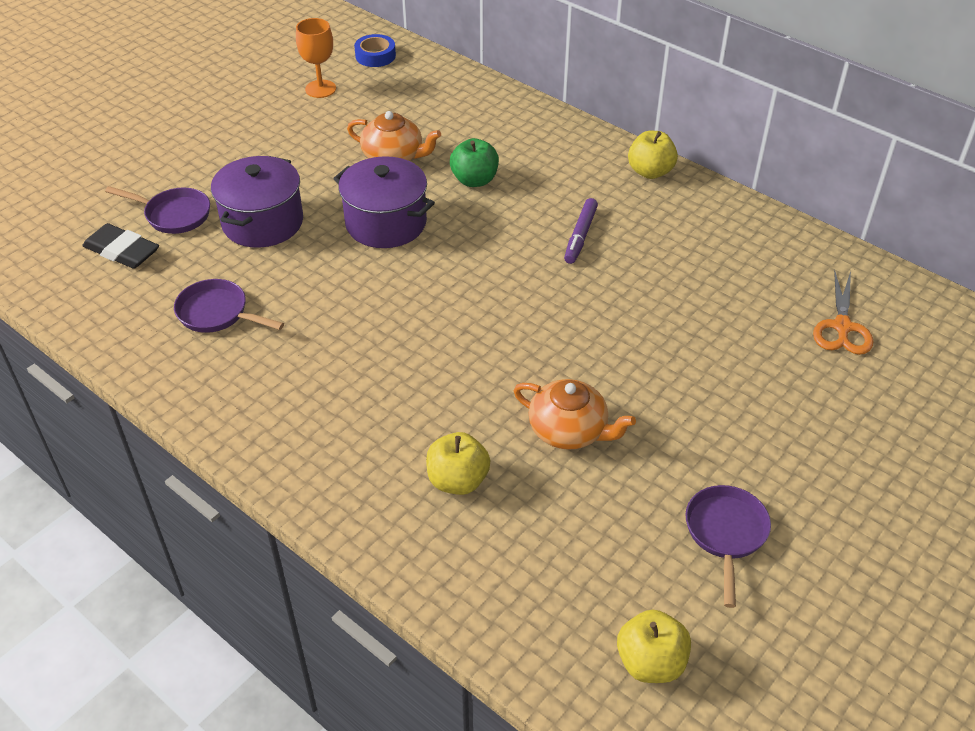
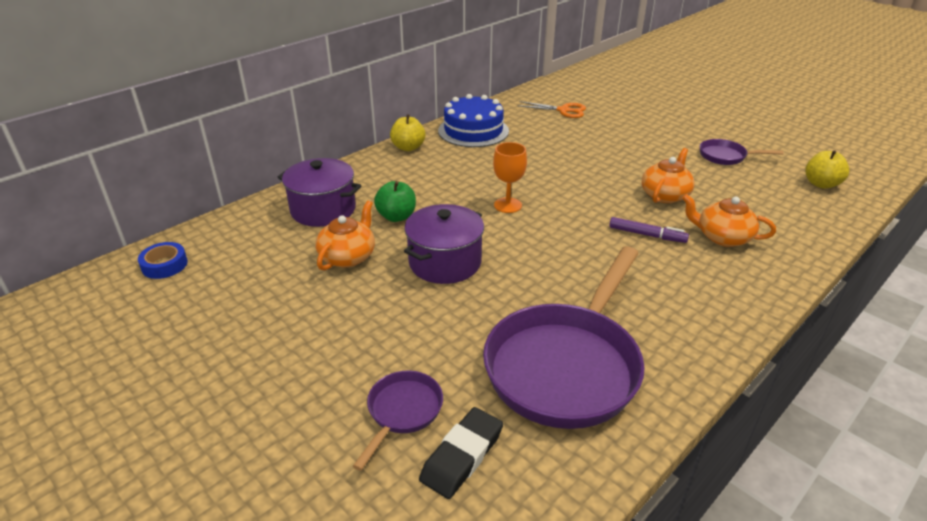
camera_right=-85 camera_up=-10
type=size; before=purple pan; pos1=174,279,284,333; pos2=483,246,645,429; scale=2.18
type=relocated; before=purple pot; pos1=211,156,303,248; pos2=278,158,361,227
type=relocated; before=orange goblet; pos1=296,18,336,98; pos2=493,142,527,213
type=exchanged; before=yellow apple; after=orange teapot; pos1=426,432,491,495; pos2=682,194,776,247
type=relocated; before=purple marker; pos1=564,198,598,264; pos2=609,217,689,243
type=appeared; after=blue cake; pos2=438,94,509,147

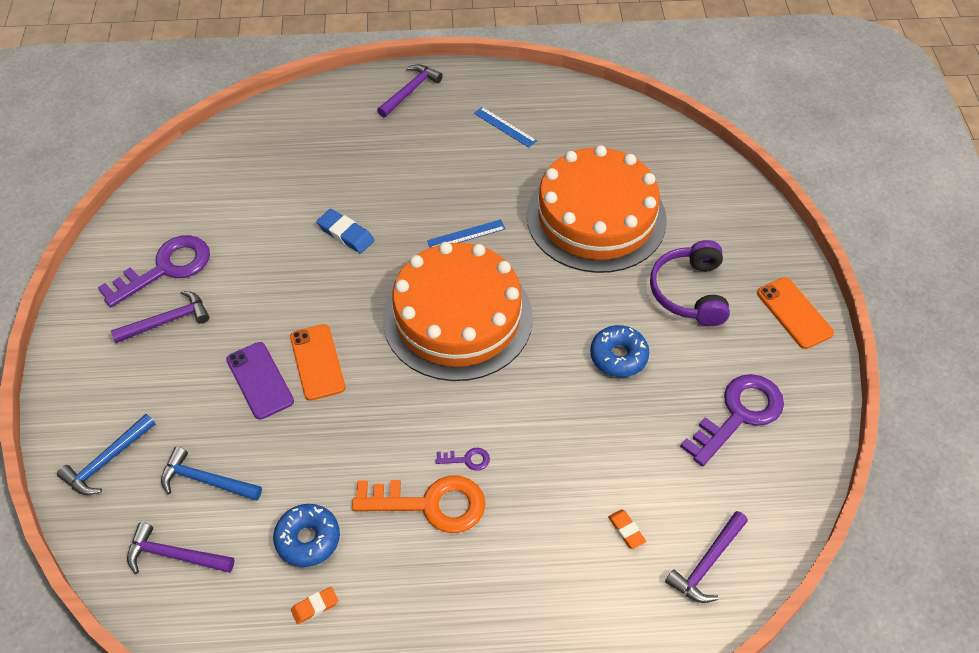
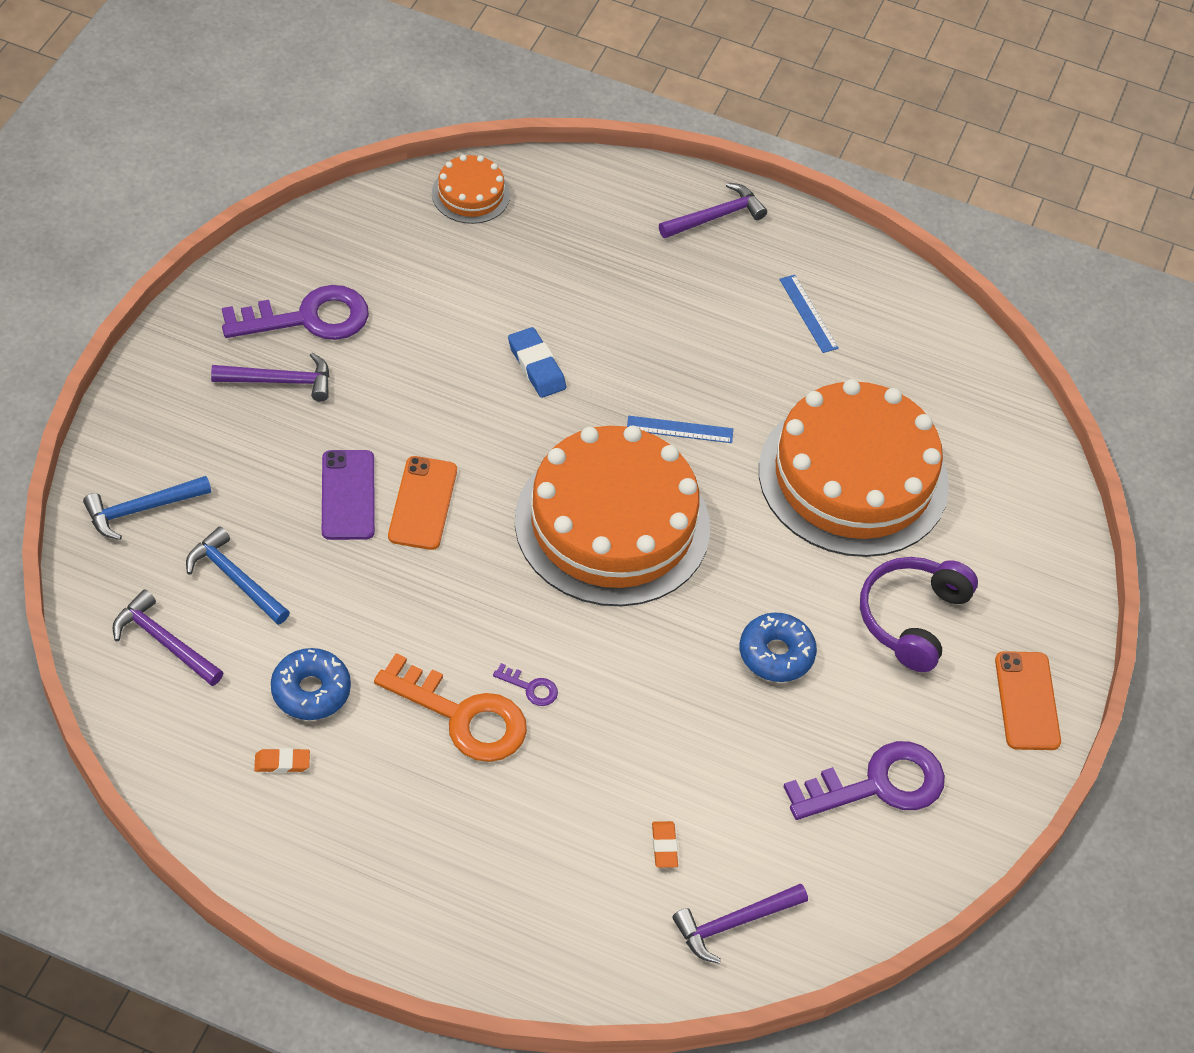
camera_right=20 camera_up=0
type=appeared; after=orange cake; pos2=432,155,510,224

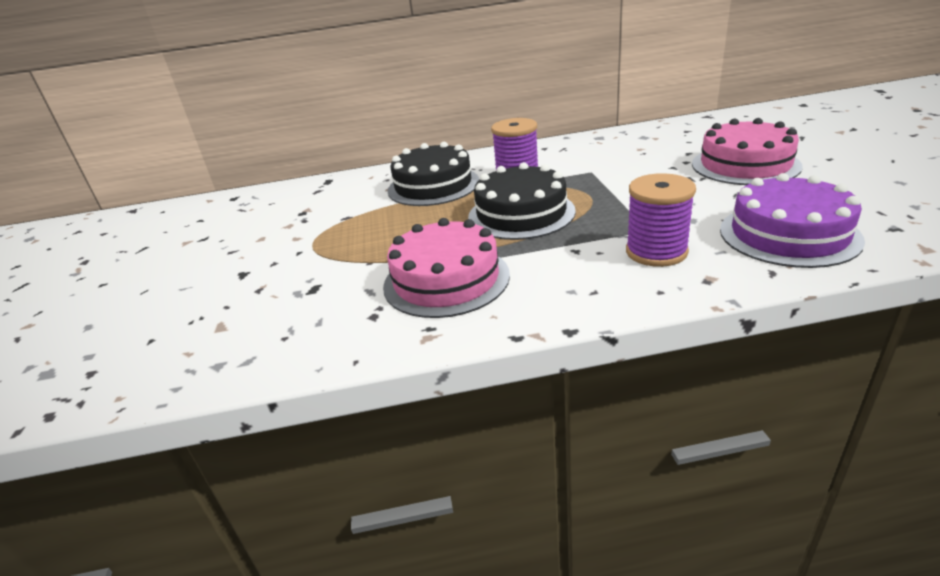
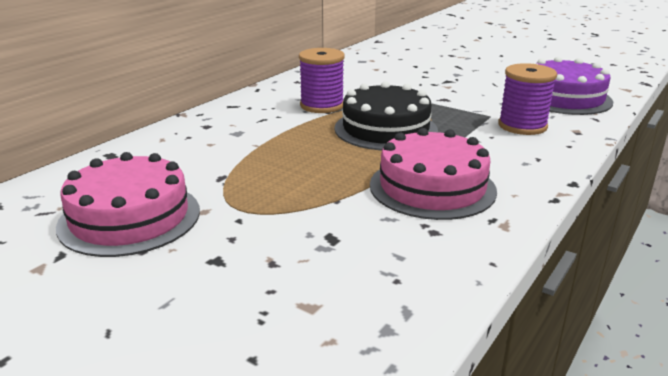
camera_right=-50 camera_up=-5
type=missing; before=black cake; pos1=387,142,479,206
type=relocated; before=pink cake; pos1=692,118,803,185; pos2=56,152,200,257

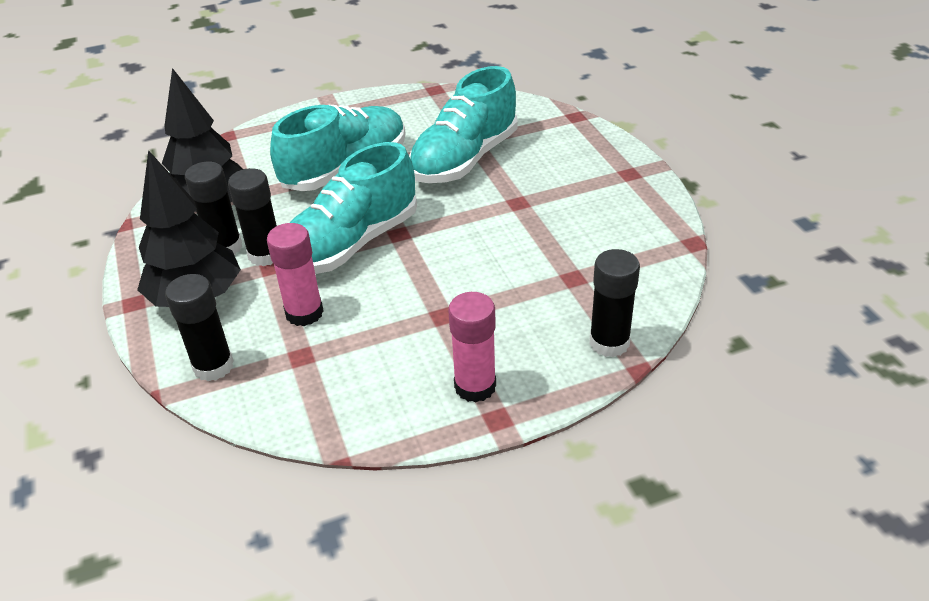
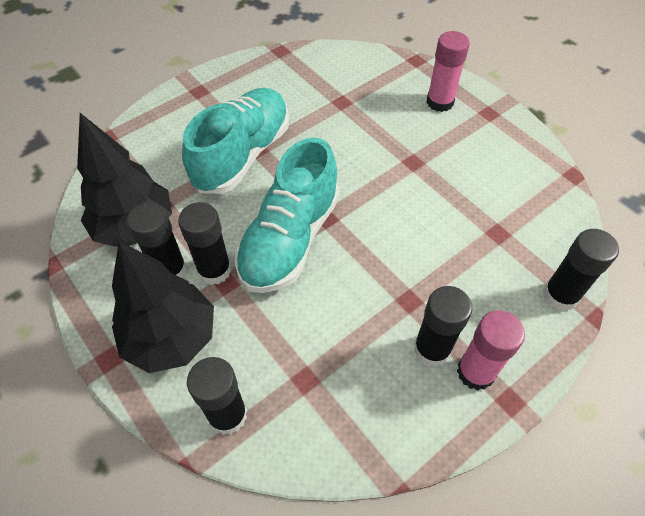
camera_right=-20 camera_up=15
type=relocated; before=pink glue stick; pos1=267,223,324,326; pos2=426,31,470,112
type=missing; before=turquoise shoe; pos1=409,66,517,183
type=appeared; after=black glue stick; pos2=414,286,472,367

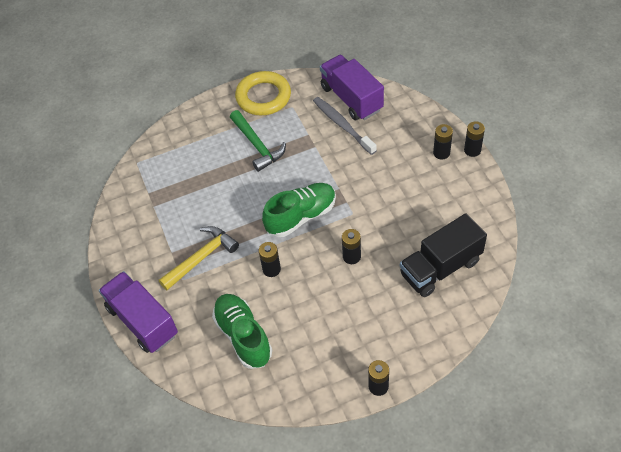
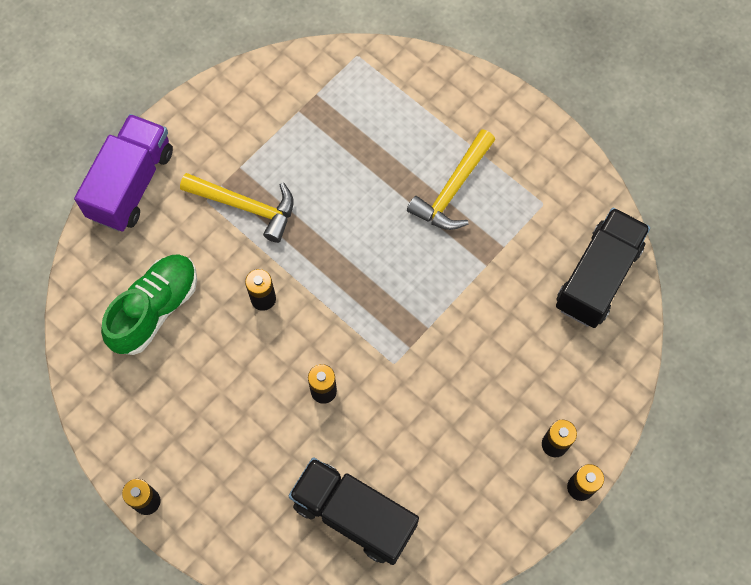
camera_right=60 camera_up=15
type=colour; before=green hammer; after=yellow hammer; pos1=230,110,286,172; pos2=407,129,495,230
type=missing; before=yellow ring; pos1=235,71,291,115
type=missing; before=green shoe; pos1=262,183,336,237
type=missing; before=grey toothbrush; pos1=313,97,377,155
type=colour; before=purple truck; after=black truck; pos1=320,55,384,120; pos2=556,208,650,328

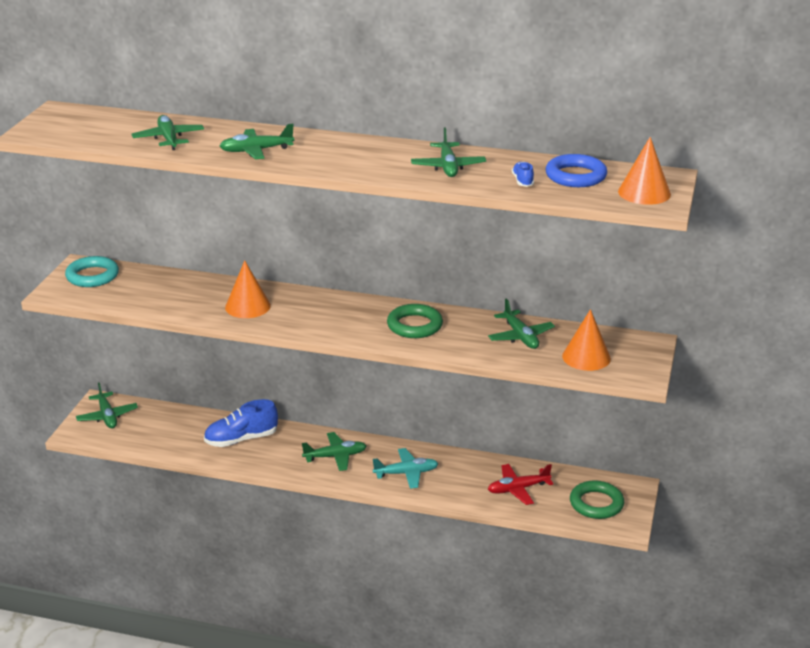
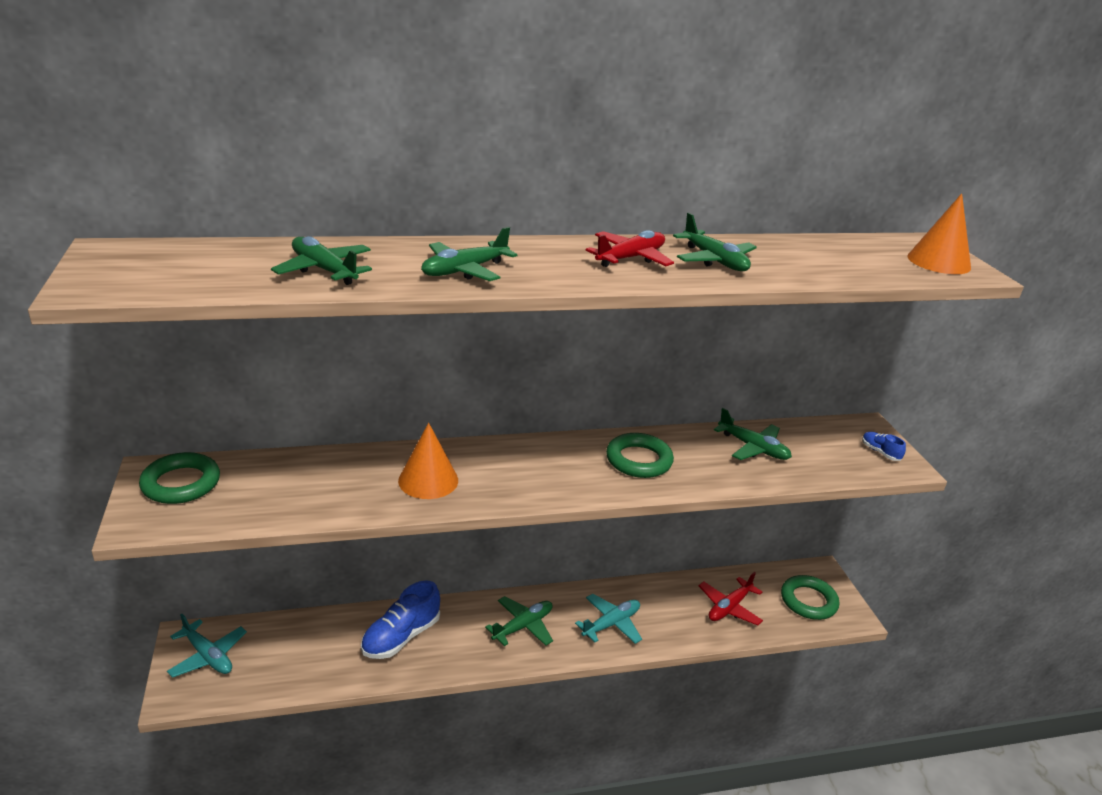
camera_right=-30 camera_up=0
type=colour; before=turquoise ring; after=green ring; pos1=65,256,119,287; pos2=139,452,220,504
type=colour; before=green plane; after=turquoise plane; pos1=76,382,138,428; pos2=167,614,247,678
type=relocated; before=blue shoe; pos1=512,162,534,187; pos2=862,432,906,461
type=missing; before=blue ring; pos1=546,154,607,187
type=missing; before=orange cone; pos1=562,309,611,371
type=appeared; after=red plane; pos2=586,230,674,267

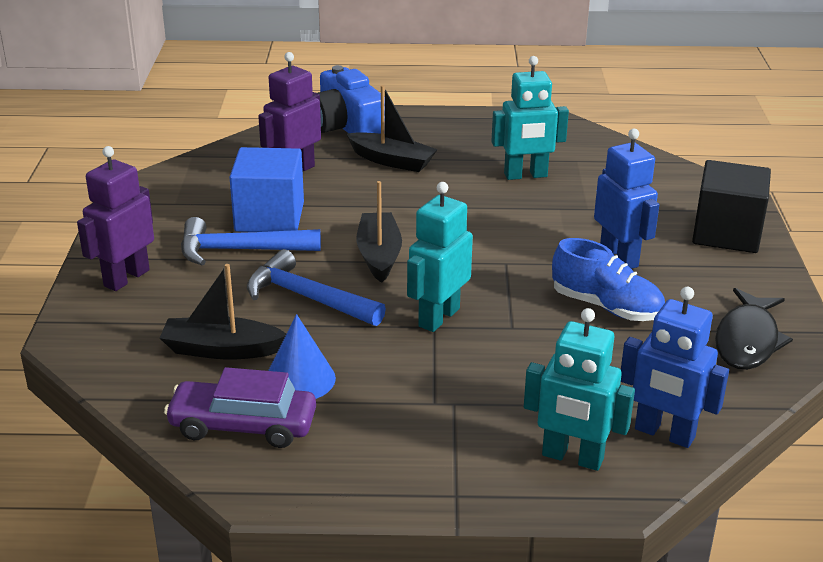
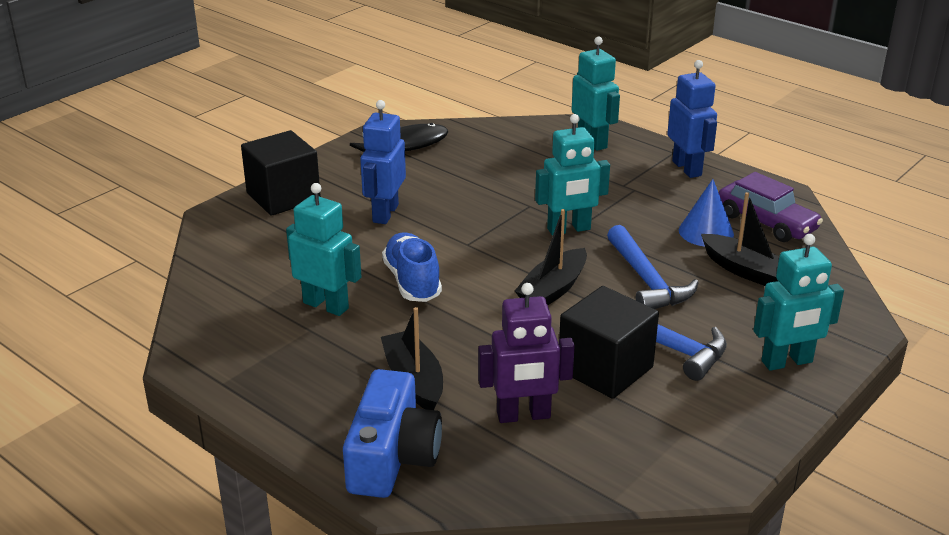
camera_right=-140 camera_up=0
type=colour; before=purple robot; after=turquoise robot; pos1=77,146,154,291; pos2=753,234,844,371
type=colour; before=blue cube; after=black cube; pos1=229,147,304,232; pos2=559,286,659,399
type=relocated; before=blue shoe; pos1=552,238,665,321; pos2=382,232,442,302
type=relocated; before=blue robot; pos1=621,287,729,448; pos2=667,60,717,178

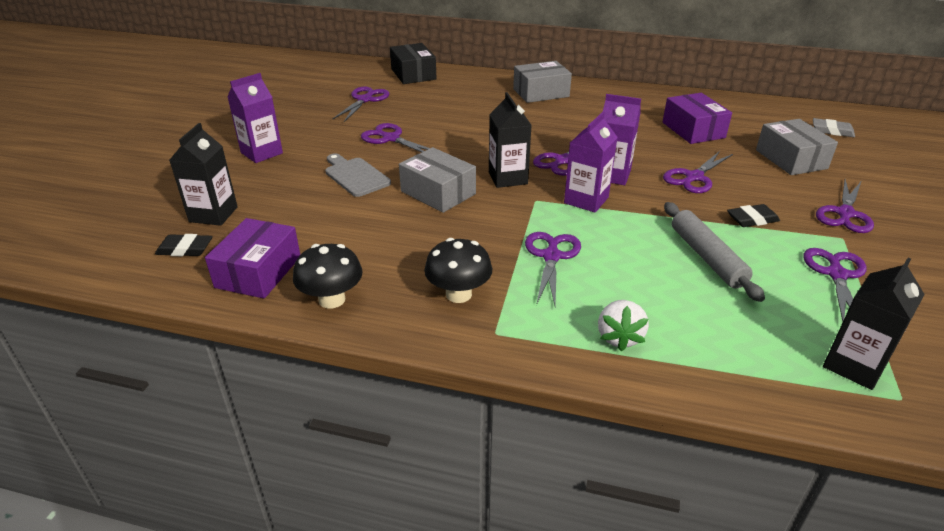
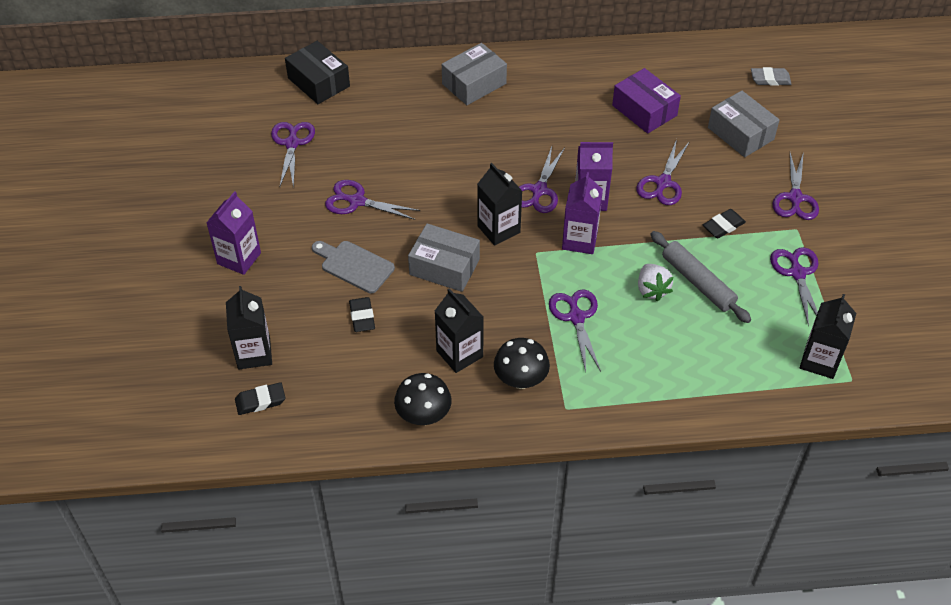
camera_right=-20 camera_up=15
type=missing; before=purple box; pos1=205,218,300,299
type=relocated; before=white strawberry; pos1=598,300,649,351; pos2=638,264,673,302
type=appeared; after=black eraser; pos2=349,297,375,332
type=appeared; after=black carton; pos2=435,288,484,373

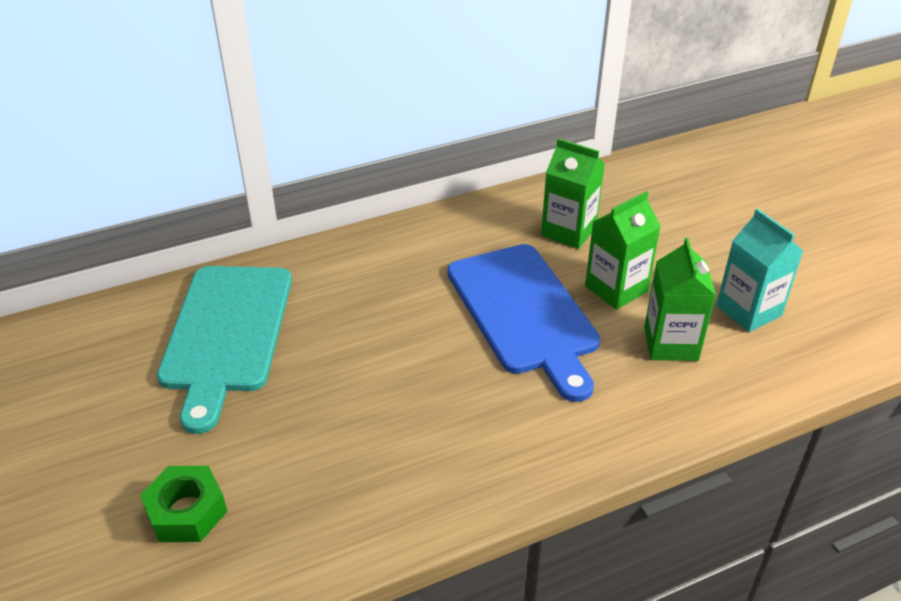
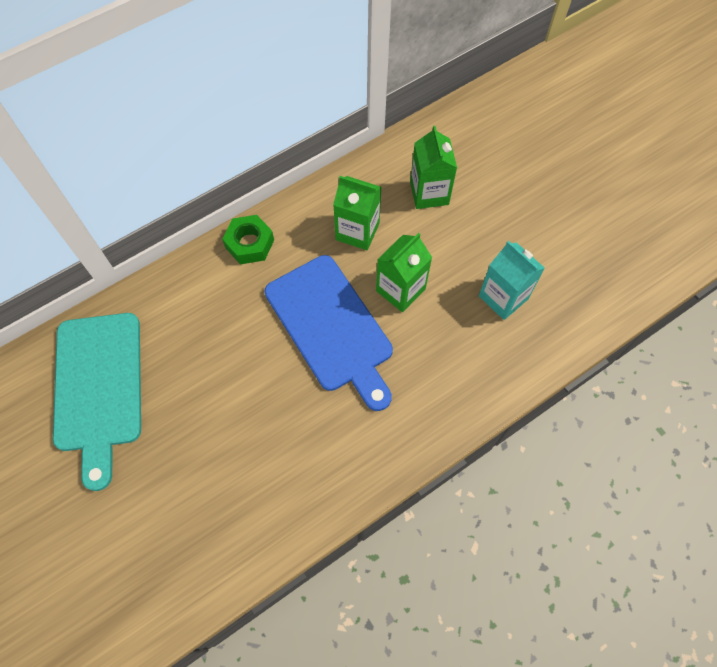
camera_right=-10 camera_up=25
type=relocated; before=green nut; pos1=140,466,227,542; pos2=222,215,274,264
type=relocated; before=green carton; pos1=644,237,716,361; pos2=410,126,457,209

